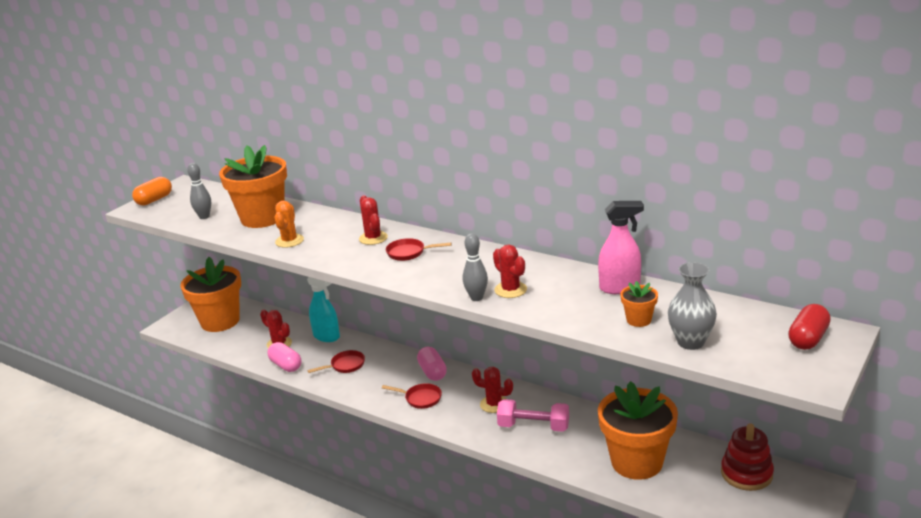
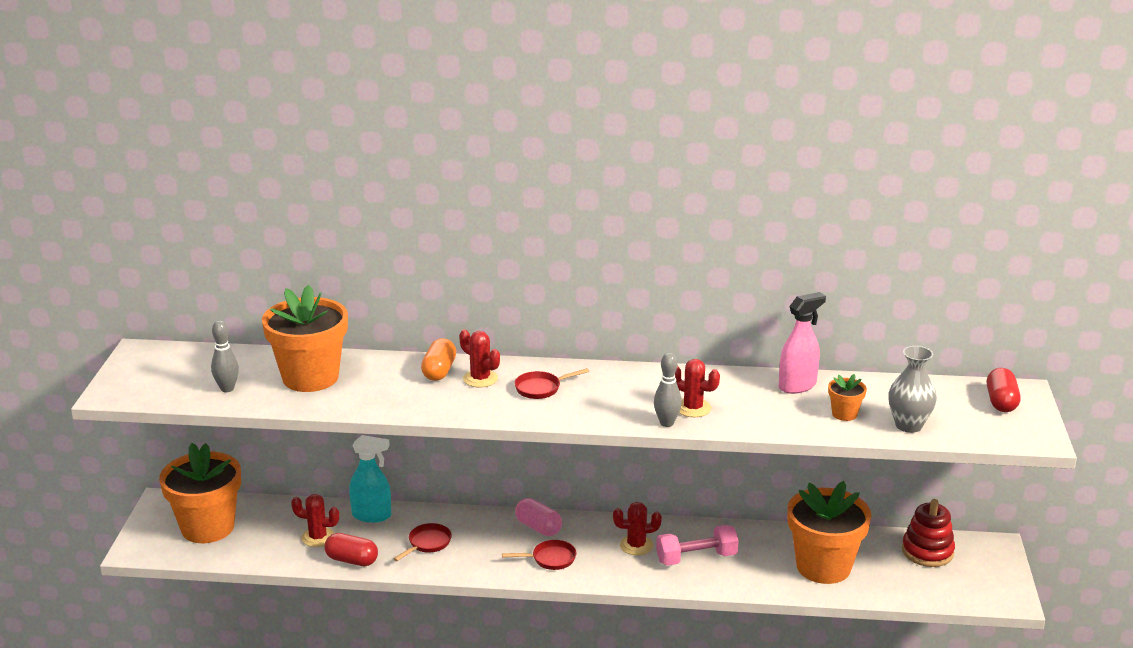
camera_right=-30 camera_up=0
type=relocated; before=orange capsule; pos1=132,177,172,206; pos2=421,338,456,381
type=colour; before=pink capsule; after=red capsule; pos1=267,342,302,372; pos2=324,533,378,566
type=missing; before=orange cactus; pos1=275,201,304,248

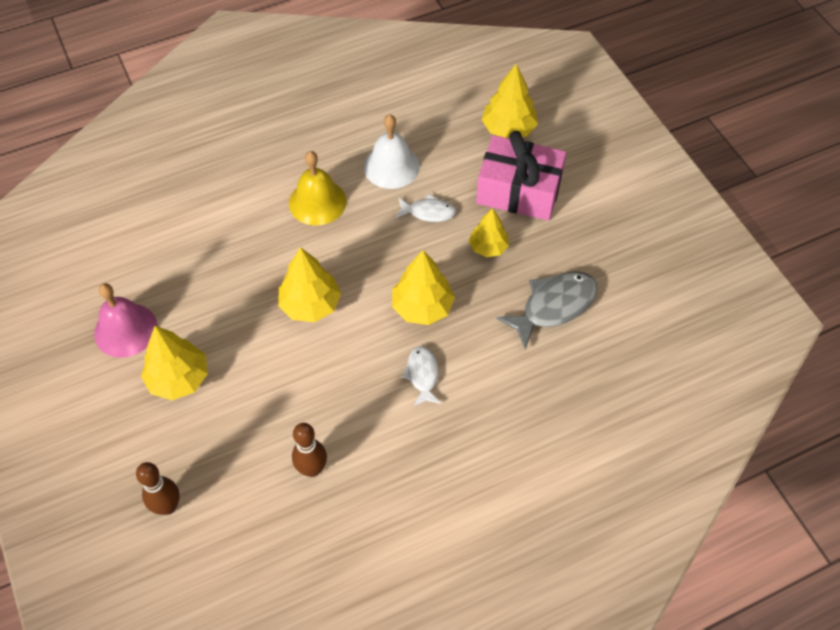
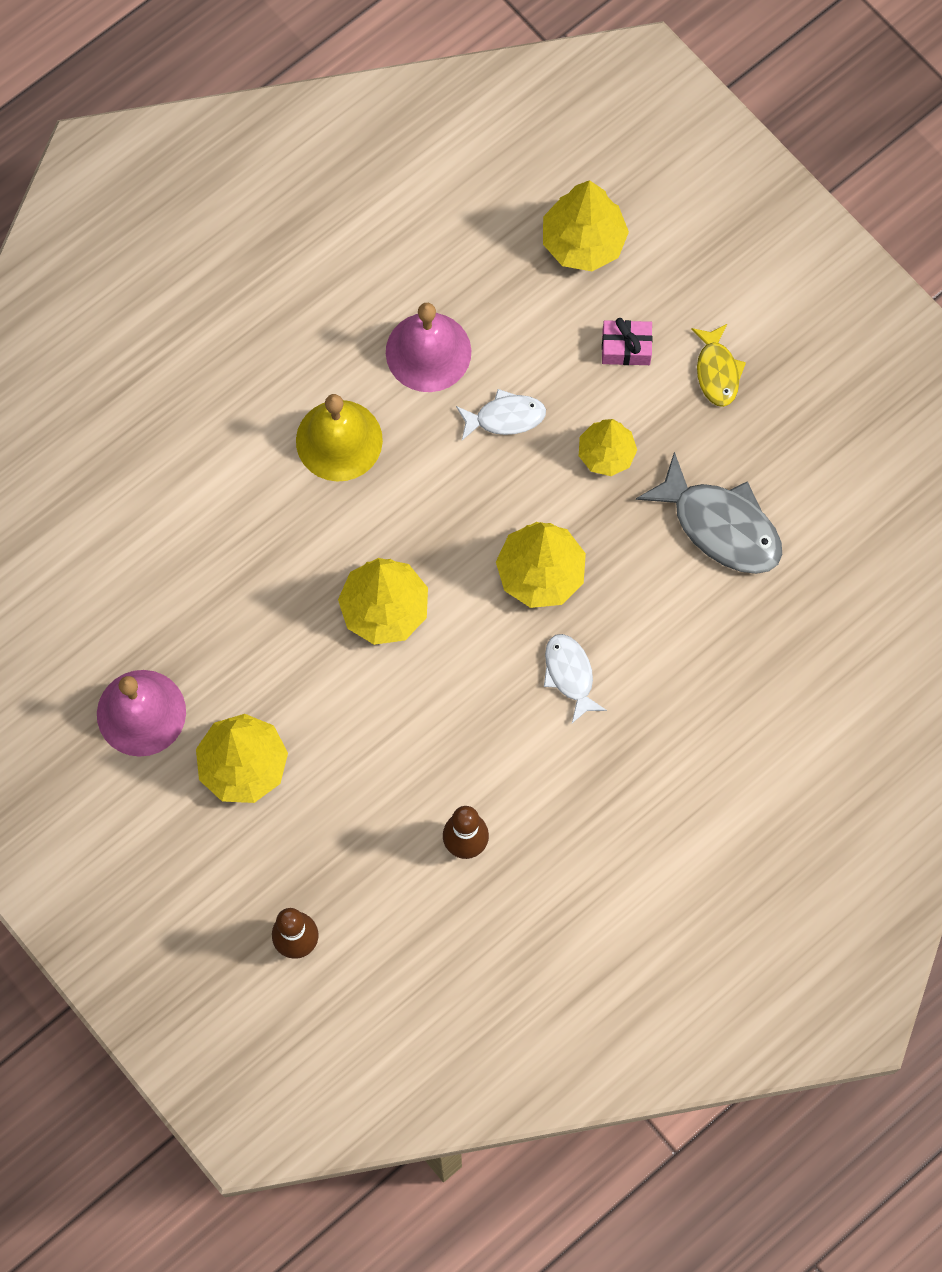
camera_right=-15 camera_up=15
type=colour; before=white bell; after=pink bell; pos1=364,114,420,189; pos2=386,303,471,392
type=size; before=pink gift; pos1=476,131,567,221; pos2=602,318,653,365; scale=0.43
type=spun; before=grey fish; pos1=496,271,597,350; pos2=636,452,782,574; turn=90
type=appeared; after=yellow fish; pos2=691,324,746,407

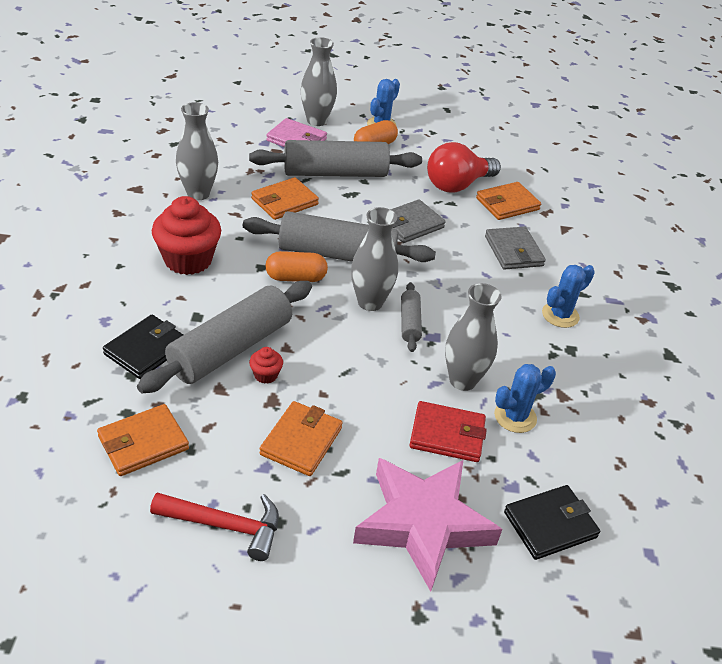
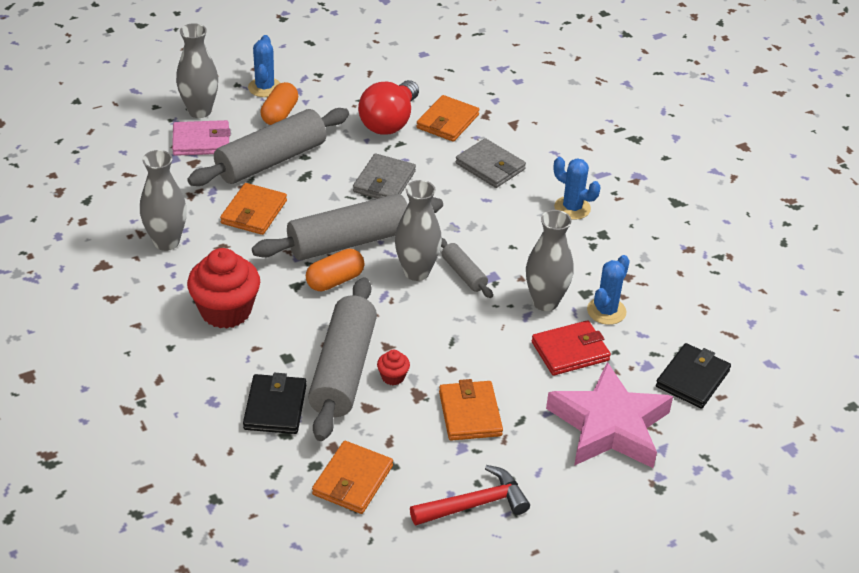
camera_right=-30 camera_up=0
type=spun; before=blue cactus; pos1=542,265,595,328; pos2=554,157,600,220; turn=-75

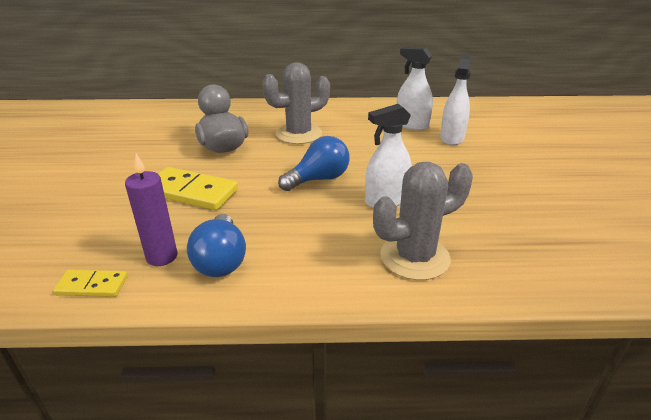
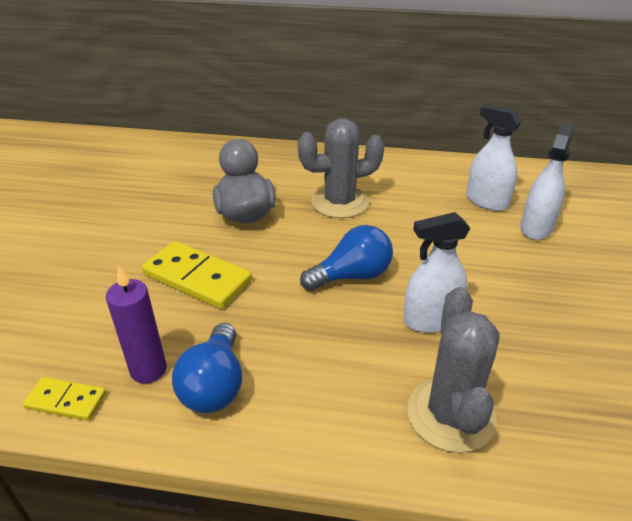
camera_right=10 camera_up=5
type=spun; before=grey cactus; pos1=373,162,473,280; pos2=407,287,500,453; turn=-75

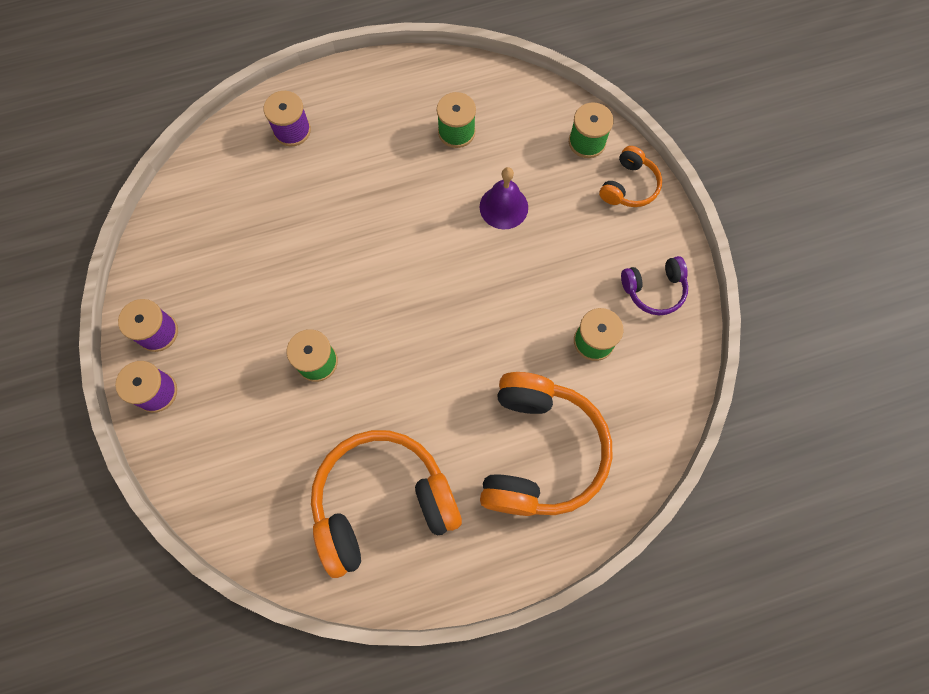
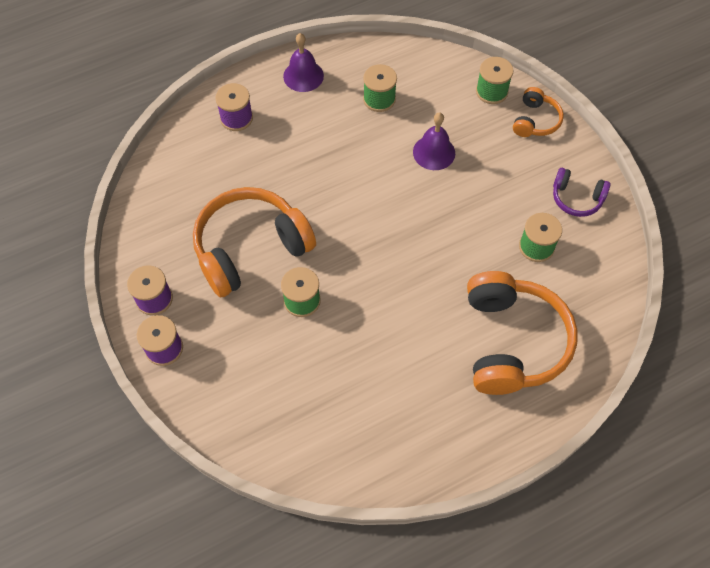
camera_right=-10 camera_up=-10
type=relocated; before=orange headphones; pos1=311,430,462,578; pos2=193,187,316,297
type=spun; before=purple headphones; pos1=621,256,688,315; pos2=553,168,610,217; turn=45
type=appeared; after=purple bell; pos2=283,33,324,92

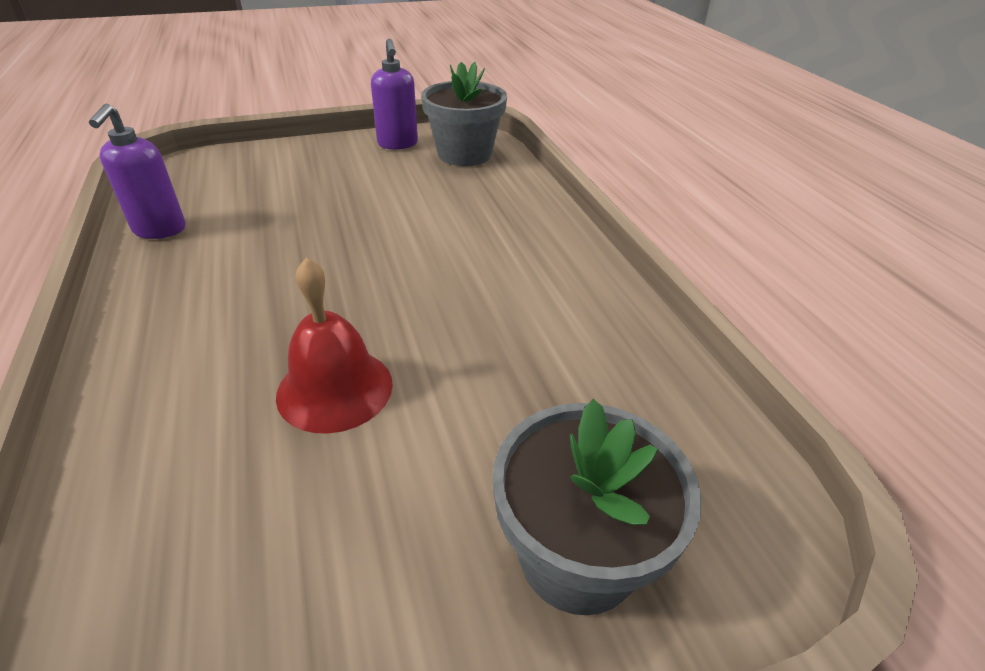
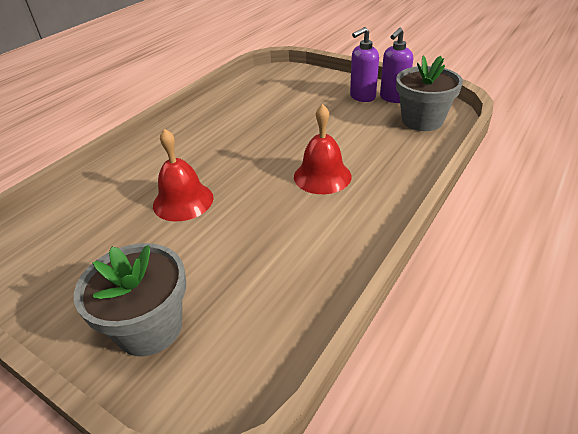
camera_right=55 camera_up=0
type=relocated; before=purple soap dispenser; pos1=89,103,185,239; pos2=350,27,379,102
type=appeared; after=red bell; pos2=294,104,352,194

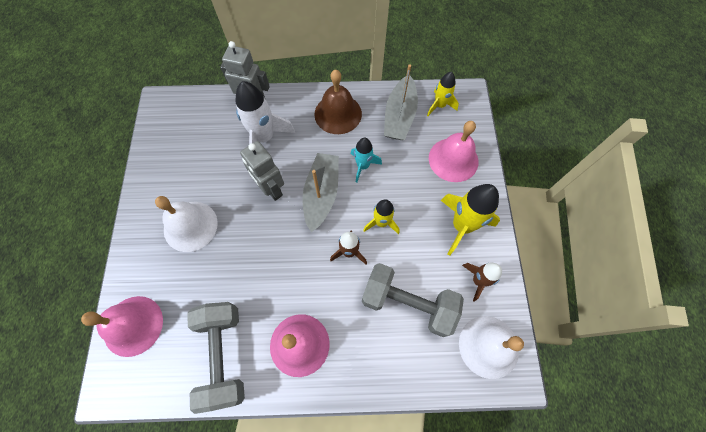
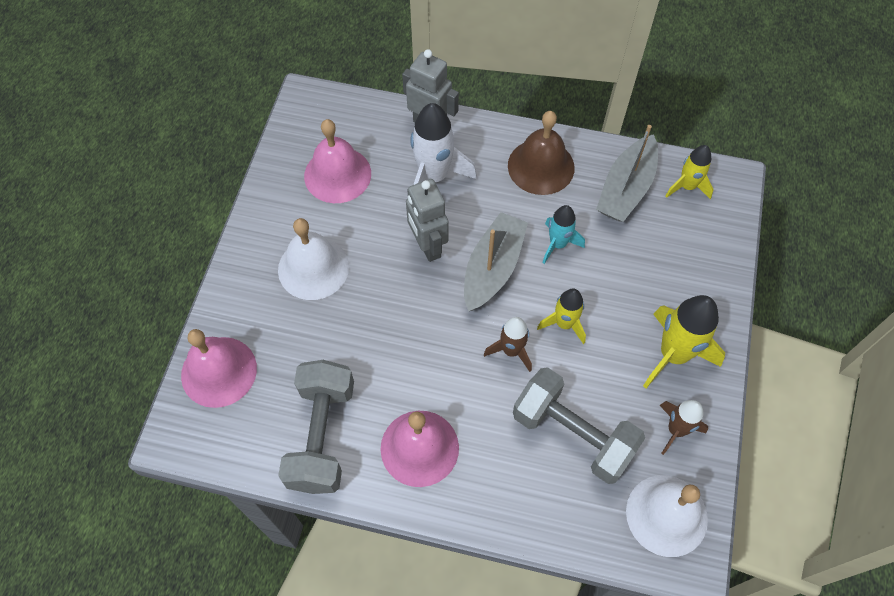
camera_right=15 camera_up=-5
type=relocated; before=pink bell; pos1=429,121,479,182; pos2=304,119,371,203

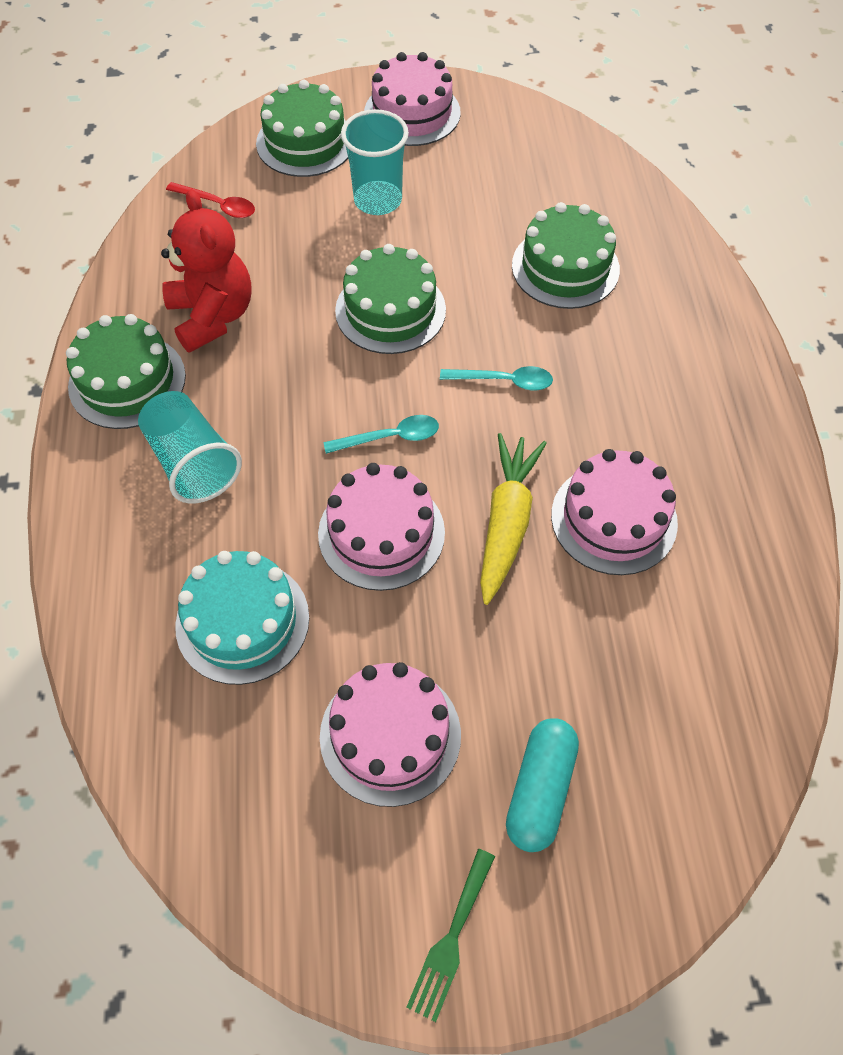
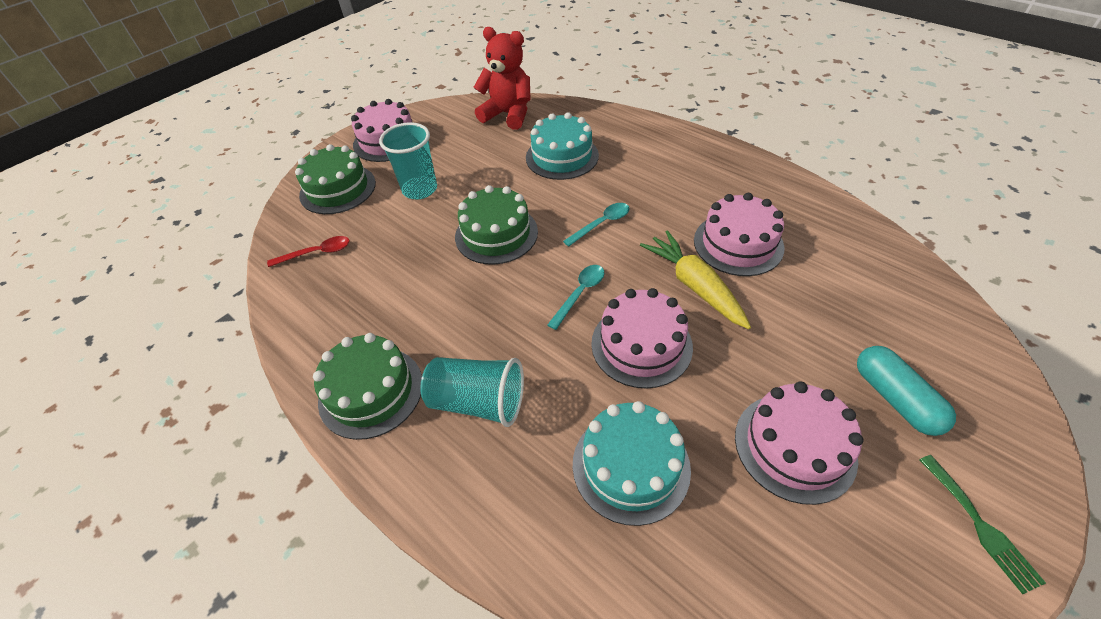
camera_right=-40 camera_up=-10
type=relocated; before=red teddy bear; pos1=161,189,252,353; pos2=473,27,531,130
type=colour; before=green cake; after=turquoise cake; pos1=512,202,620,309; pos2=526,112,599,180

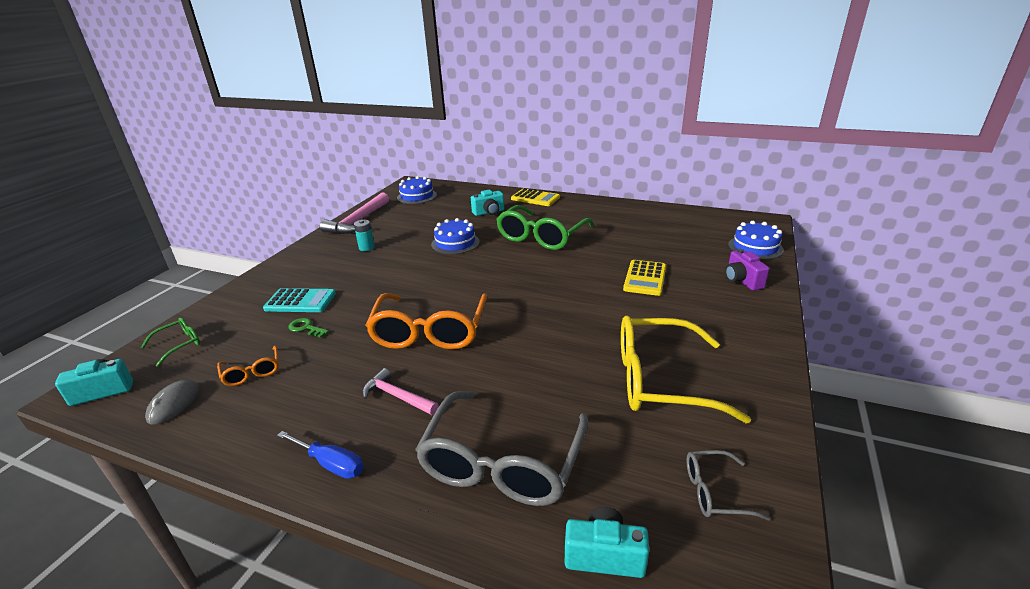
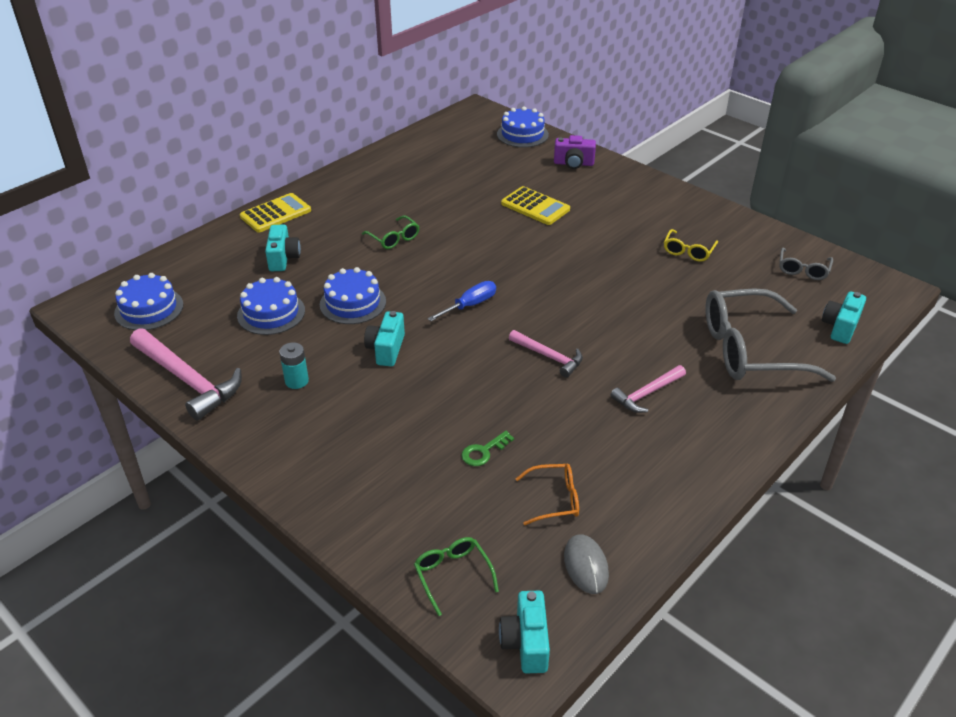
camera_right=-70 camera_up=10
type=spun; before=grey mouse; pos1=145,380,199,425; pos2=564,534,609,594; turn=45
type=missing; before=turquoise calculator; pos1=263,288,336,312
type=relocated; before=blue screwdriver; pos1=277,431,364,479; pos2=427,281,496,321
type=exchanged; before=orange glasses; after=pink hammer; pos1=365,293,488,350; pos2=509,330,583,378
type=spun; before=grey glasses; pos1=415,391,588,506; pos2=706,289,836,382; turn=135
type=size; before=green glasses; pos1=496,205,594,250; pos2=362,215,419,249; scale=0.46
type=size; before=yellow glasses; pos1=621,316,751,423; pos2=664,229,718,262; scale=0.46
type=appeared; after=blue cake; pos2=237,277,305,335
type=appeared; after=turquoise camera; pos2=364,311,405,367

